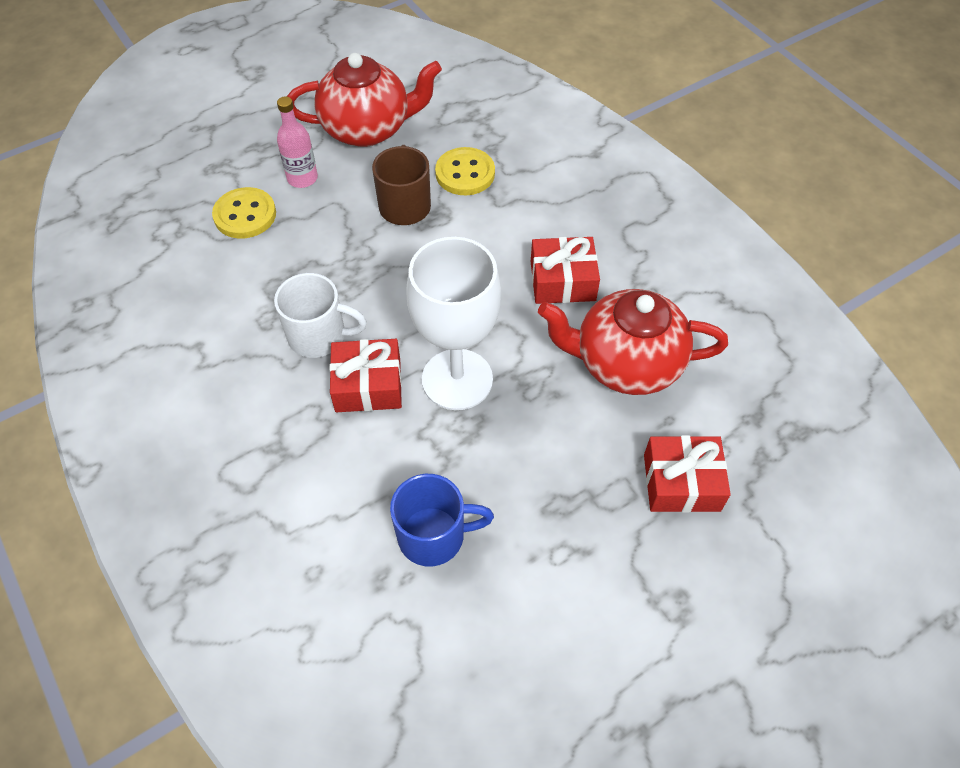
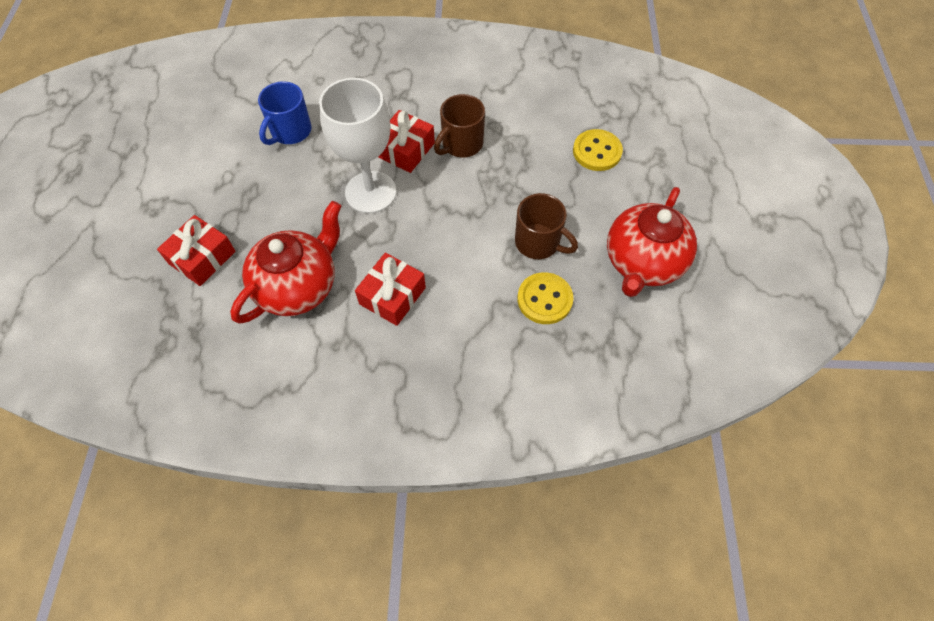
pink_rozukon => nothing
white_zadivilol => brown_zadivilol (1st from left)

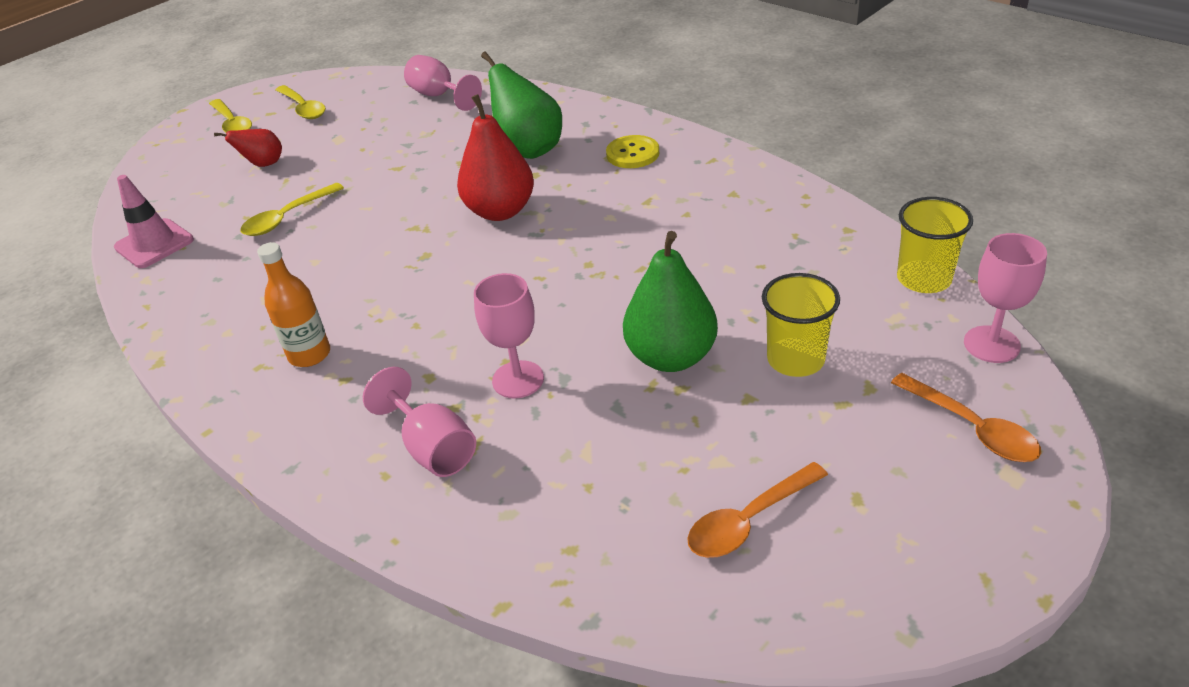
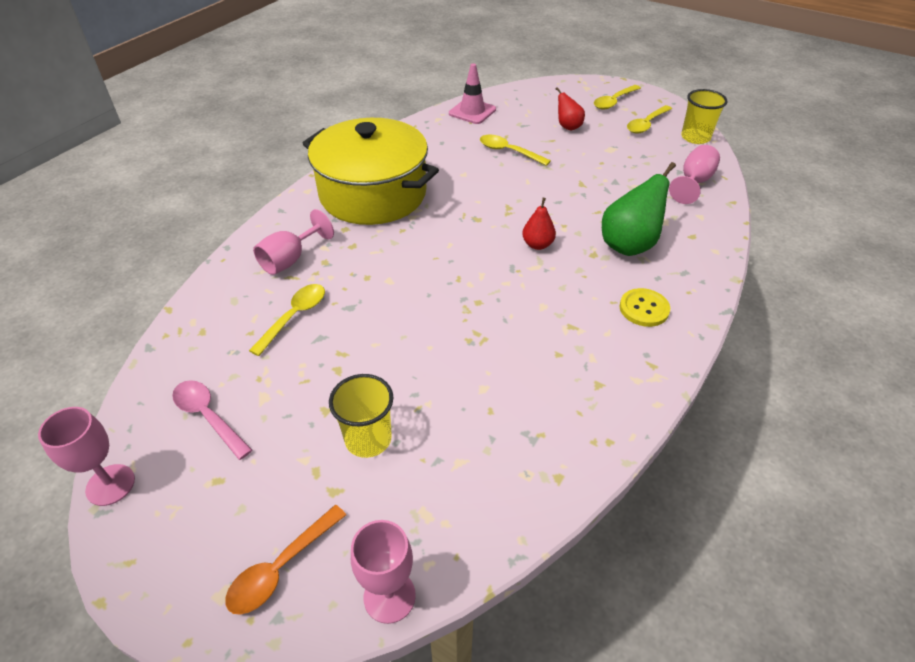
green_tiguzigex (2nd from left) => nothing
nothing => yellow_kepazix (1st from left)
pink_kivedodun (3rd from left in the first image) => pink_kivedodun (1st from left), moved
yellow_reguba (2nd from left), moved
orange_rozukon => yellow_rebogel
orange_kepazix (1st from left) => pink_kepazix
red_tiguzigex (2nd from left in the first image) => red_tiguzigex (1st from left), x0.56

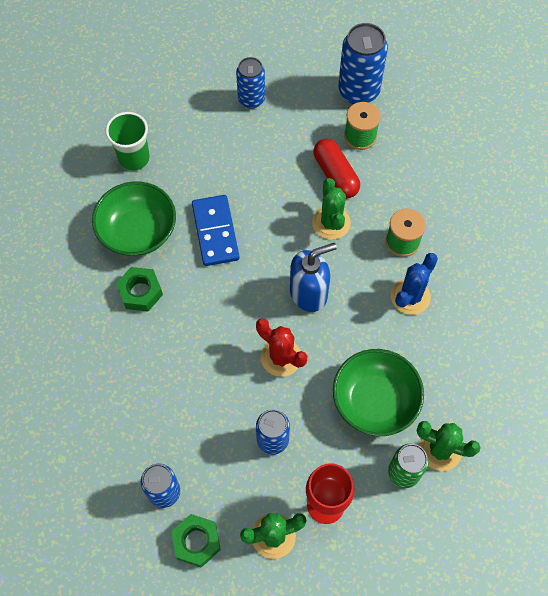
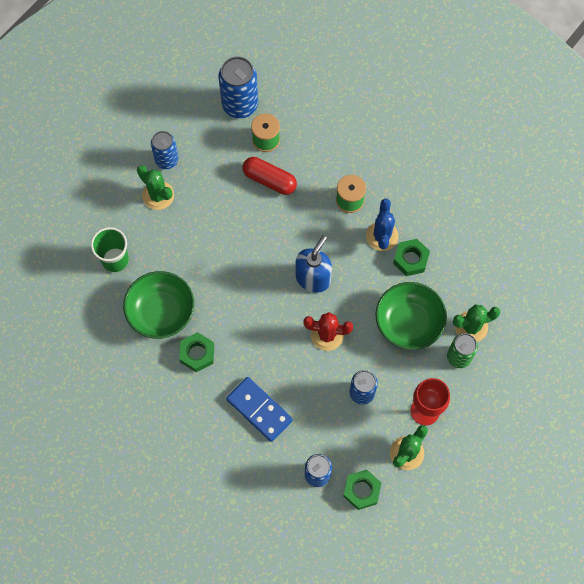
nothing => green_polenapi (3rd from left)
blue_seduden, moved
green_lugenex (2nd from left in the first image) => green_lugenex (1st from left), moved

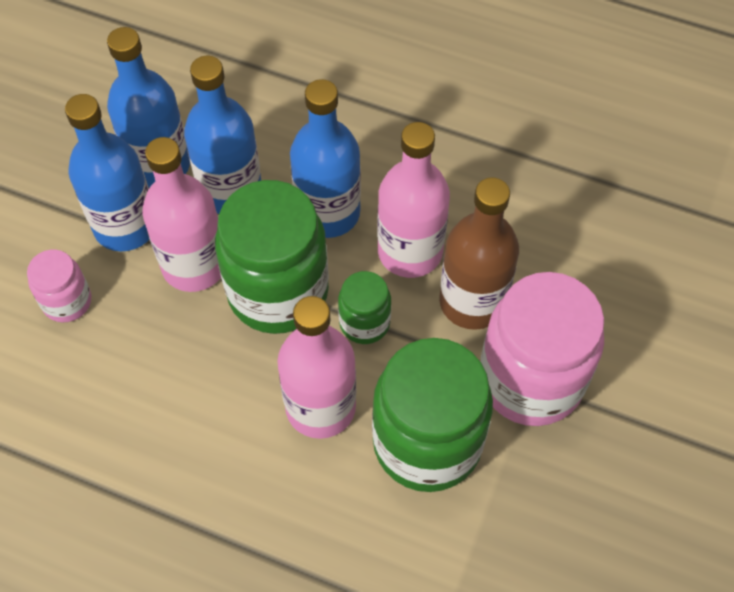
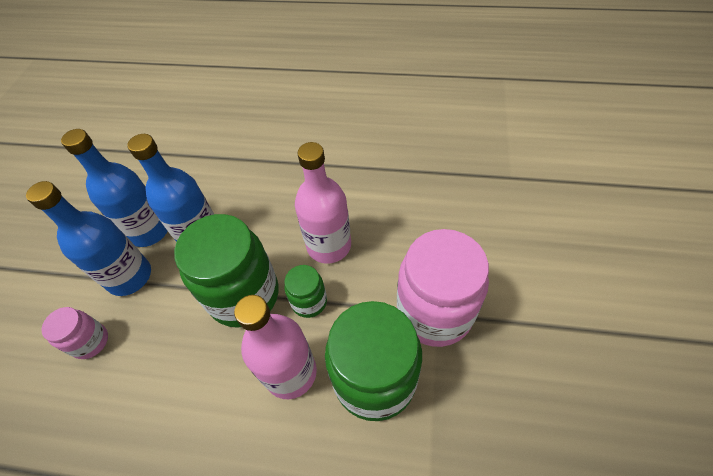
pink_rozukon (1st from left) => nothing
blue_rozukon (4th from left) => nothing
brown_rozukon => nothing

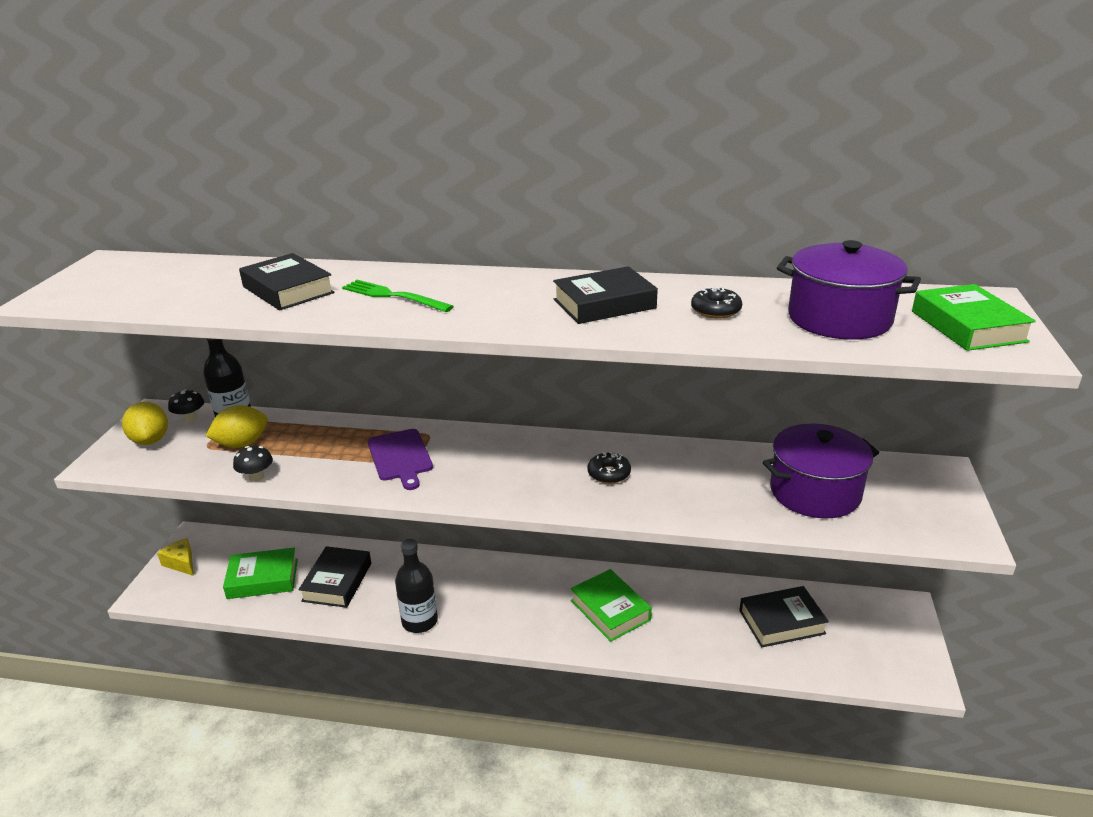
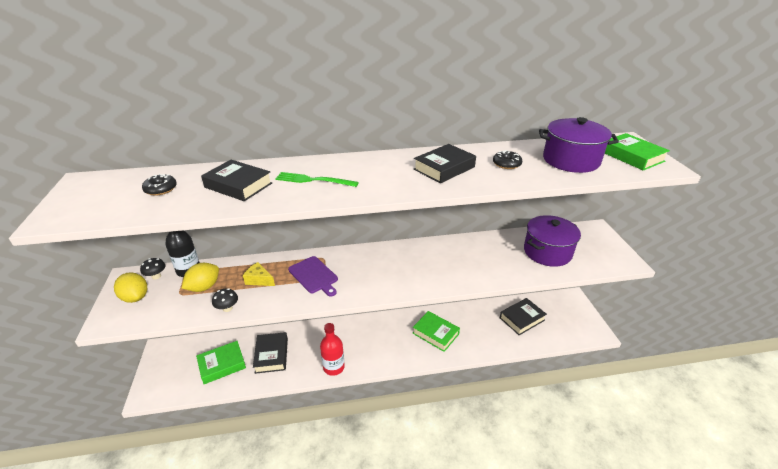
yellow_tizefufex, moved
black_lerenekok (1st from left), moved
black_rozukon (2nd from left) => red_rozukon

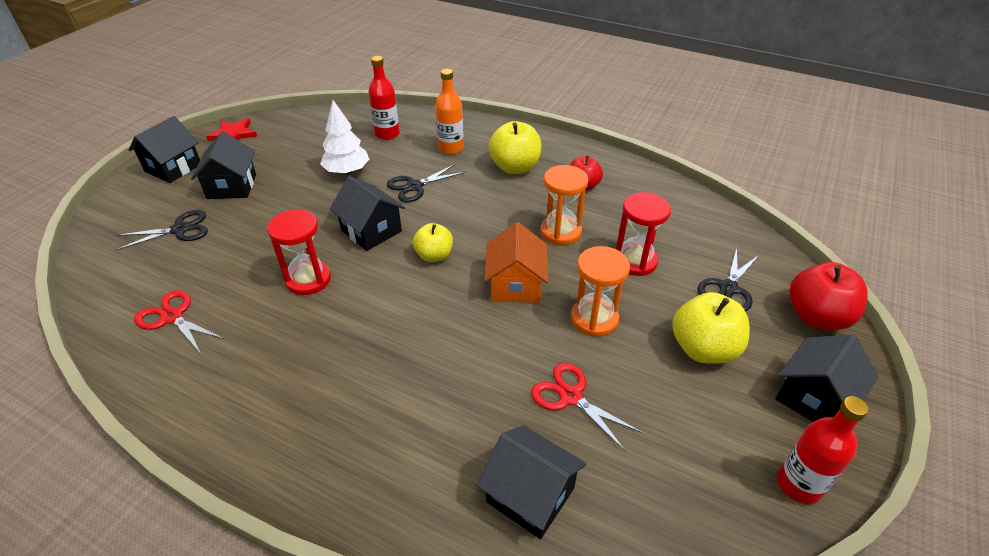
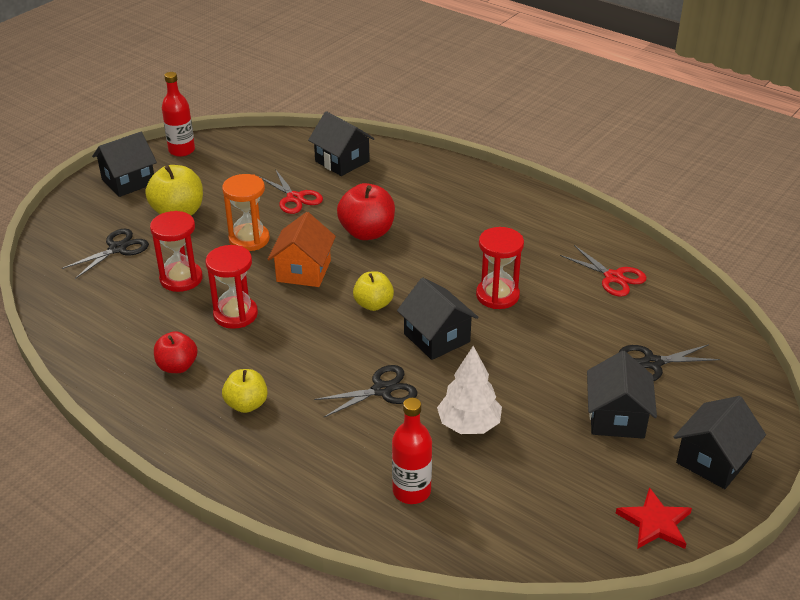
orange_rozukon => nothing
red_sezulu (2nd from left), moved
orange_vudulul (1st from left) => red_vudulul (2nd from left)
yellow_sezulu (2nd from left), x0.64

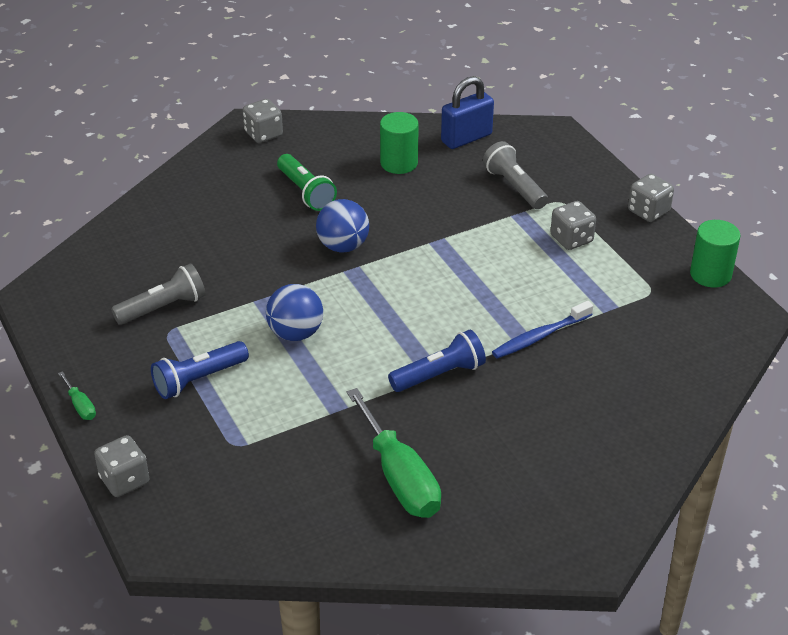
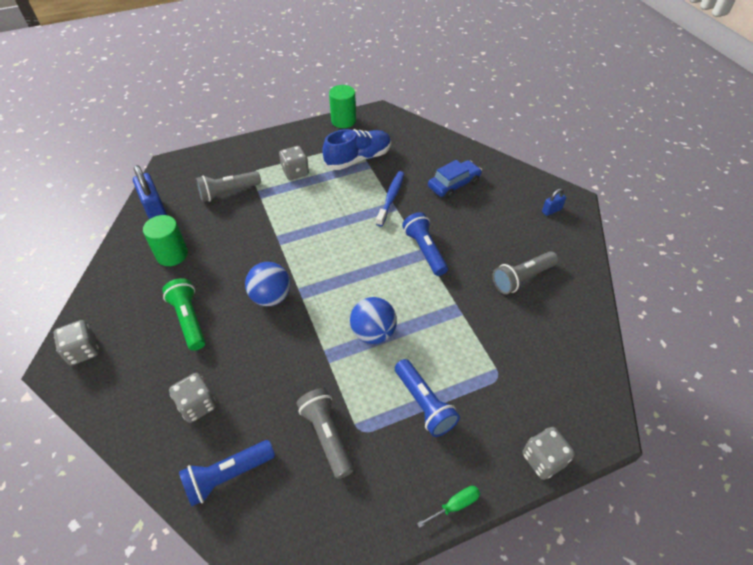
nothing => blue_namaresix (1st from left)
nothing => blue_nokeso
nothing => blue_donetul
nothing => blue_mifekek (2nd from left)
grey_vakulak (4th from left in the first image) => grey_vakulak (2nd from left), moved
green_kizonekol (2nd from left) => grey_namaresix (3rd from left)
green_namaresix, 90 degrees counterclockwise
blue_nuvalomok, 135 degrees counterclockwise

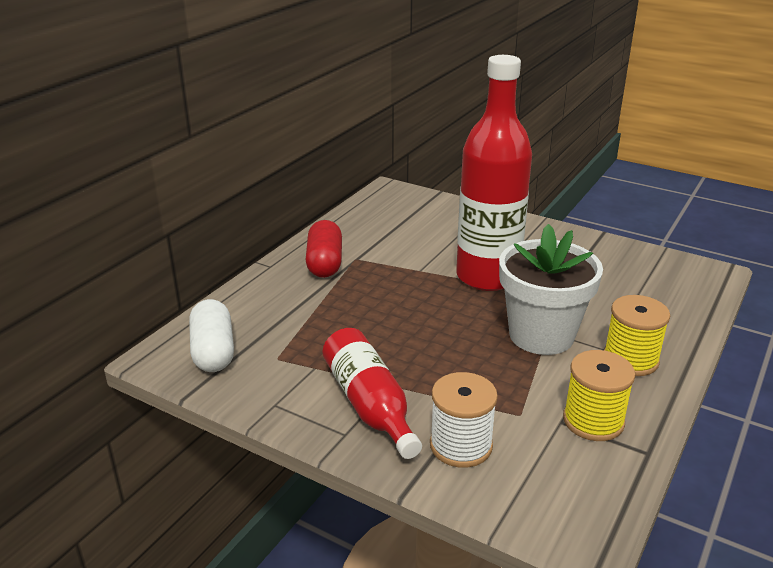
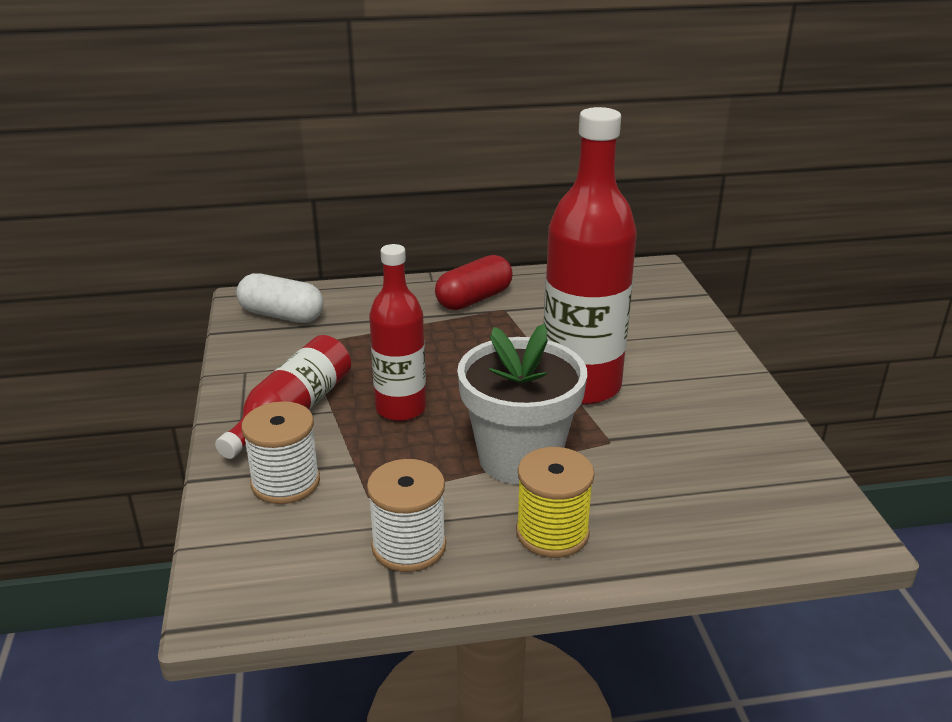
nothing => red_rozukon (2nd from left)
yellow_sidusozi (1st from left) => white_sidusozi (2nd from left)
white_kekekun, 75 degrees clockwise

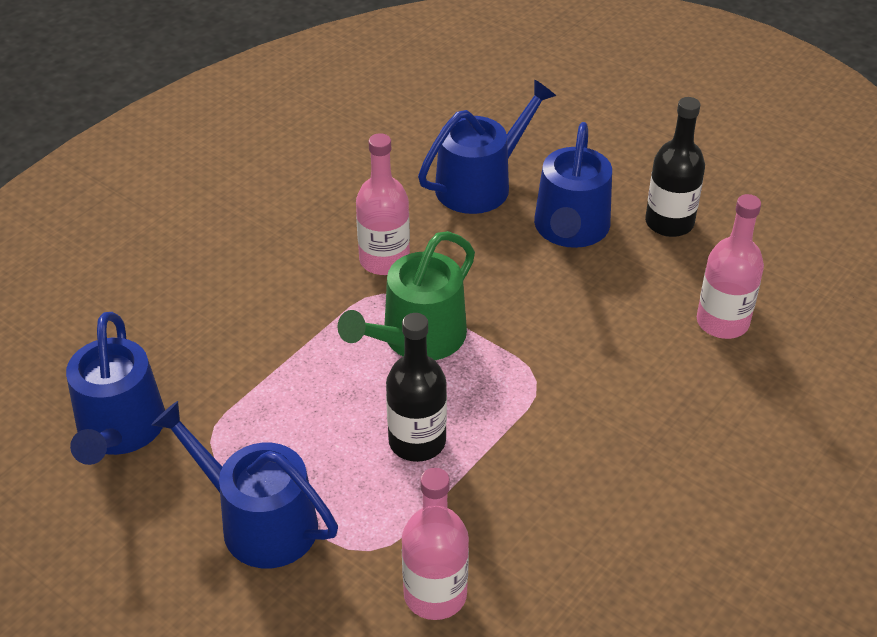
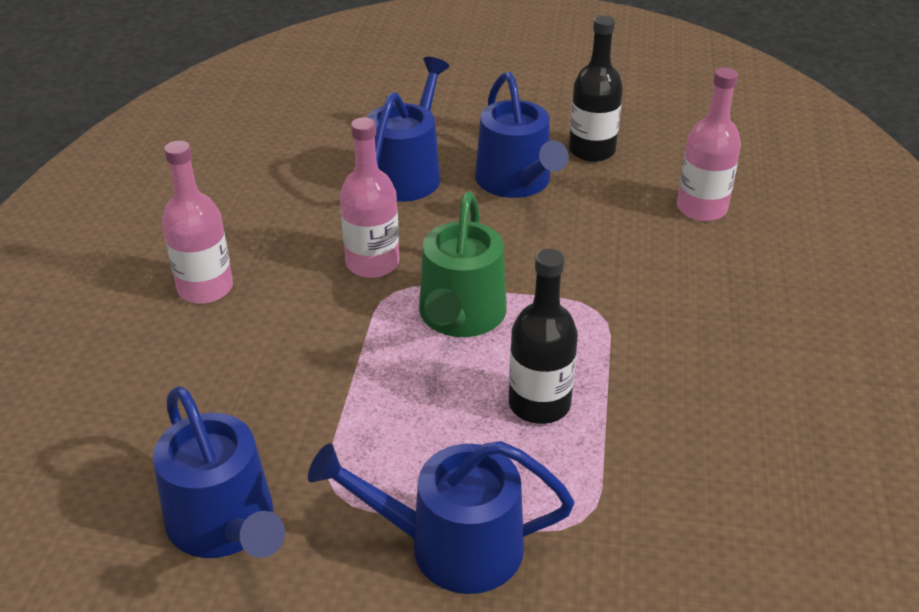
pink_rozukon (2nd from left in the first image) => pink_rozukon (1st from left), moved

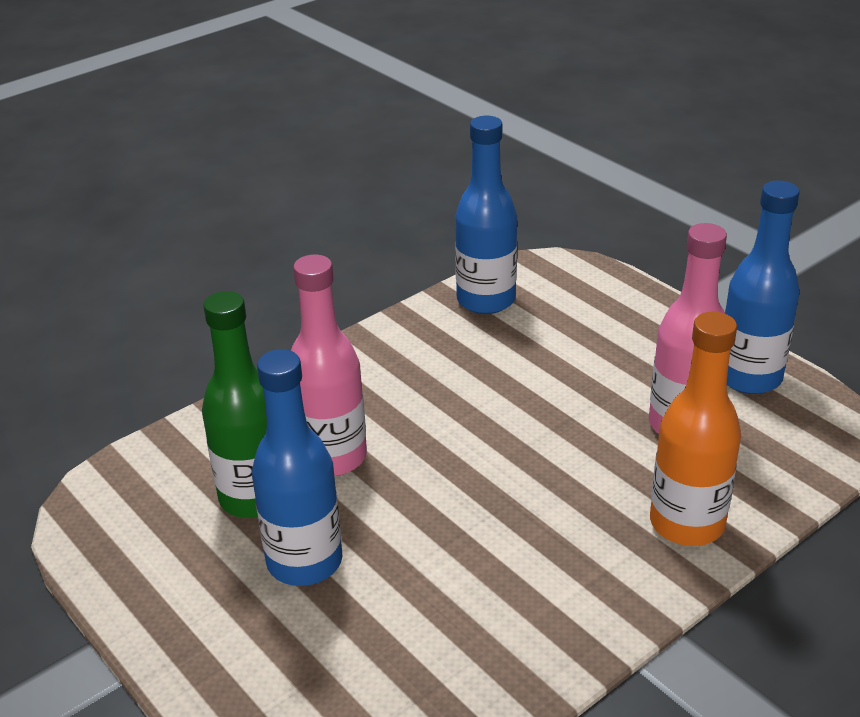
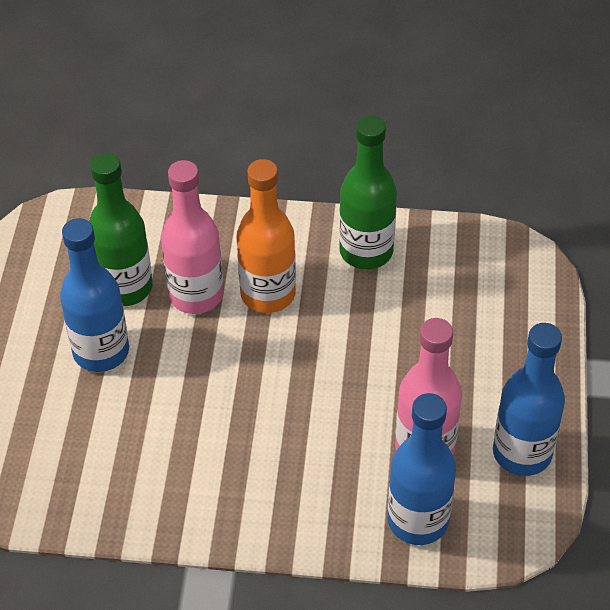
nothing => green_rozukon (2nd from left)
blue_rozukon (2nd from left), moved
orange_rozukon, moved

